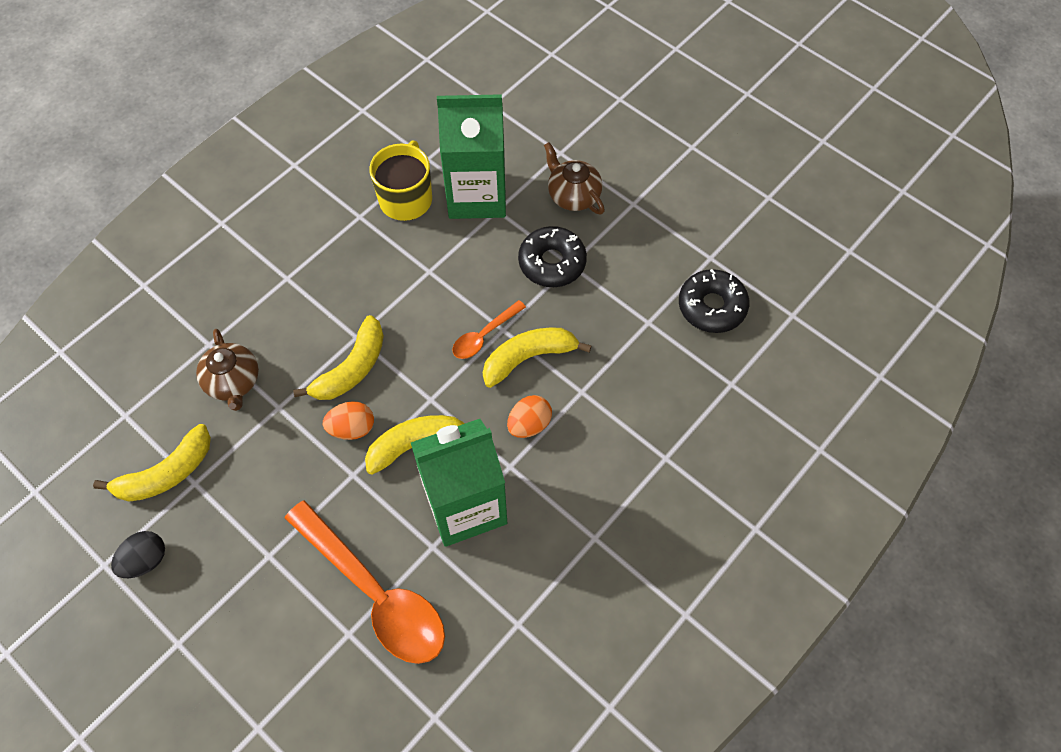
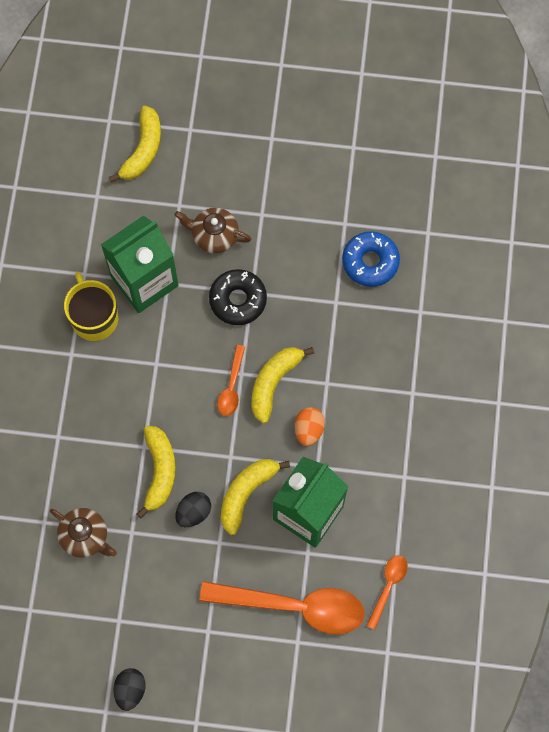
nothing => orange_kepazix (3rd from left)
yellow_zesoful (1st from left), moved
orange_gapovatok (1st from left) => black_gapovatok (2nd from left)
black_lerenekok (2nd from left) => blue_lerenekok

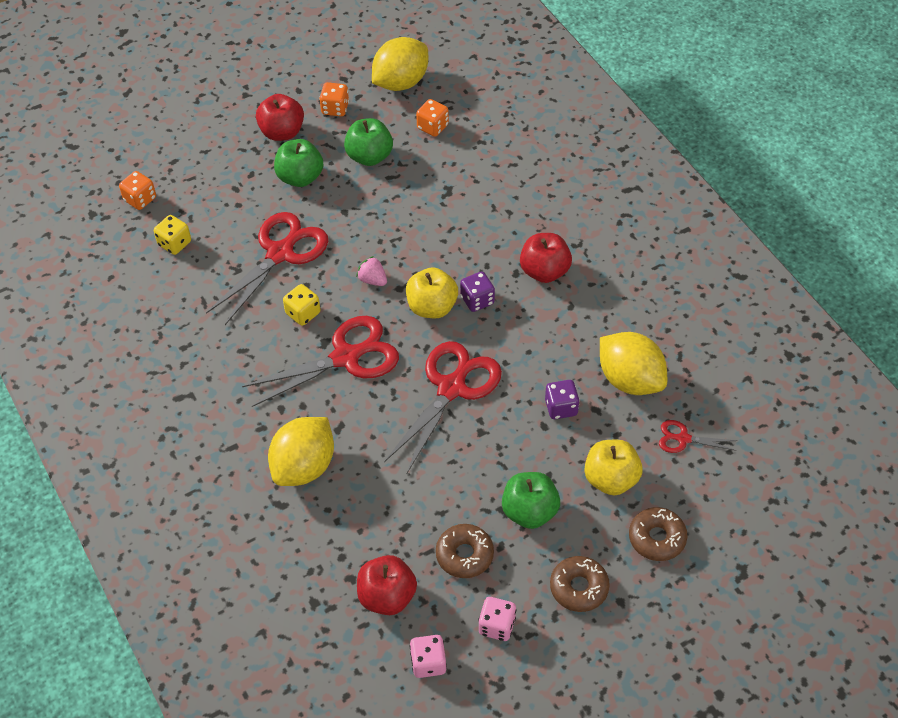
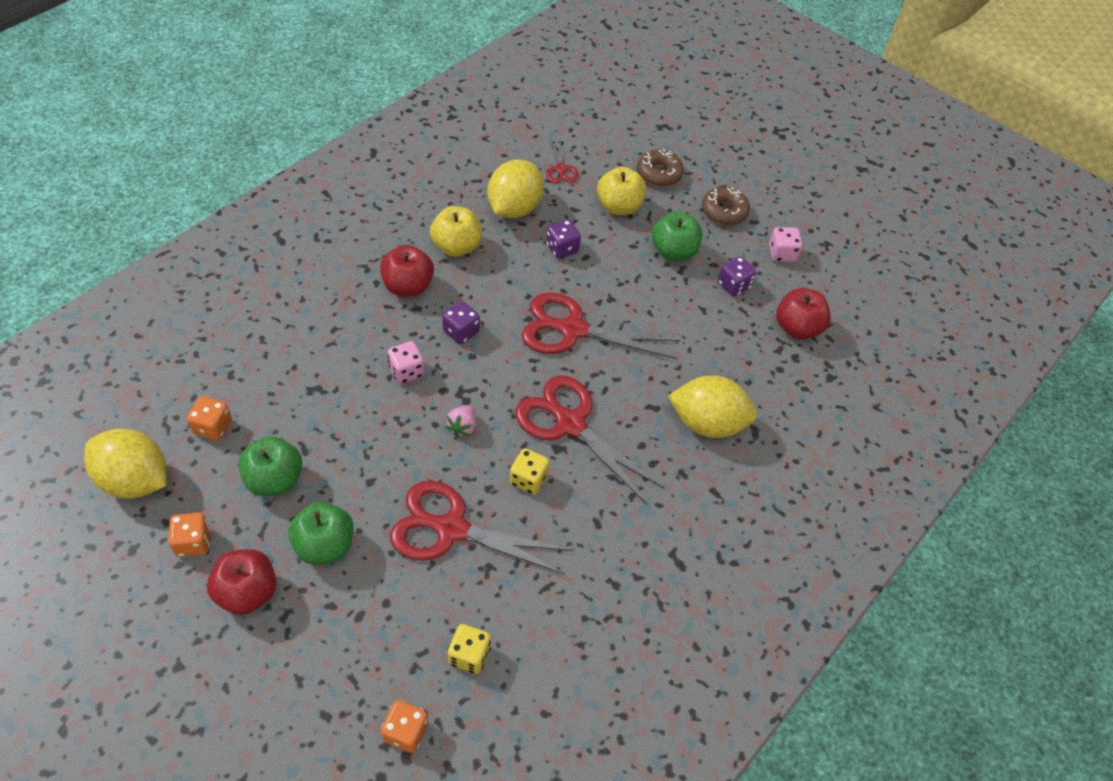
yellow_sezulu (1st from left), moved
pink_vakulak (1st from left), moved
brown_lerenekok (1st from left) => purple_vakulak (3rd from left)

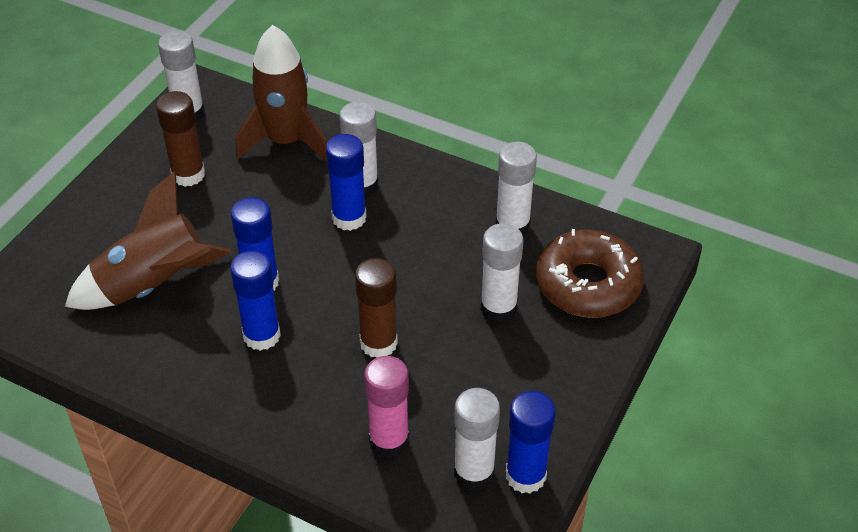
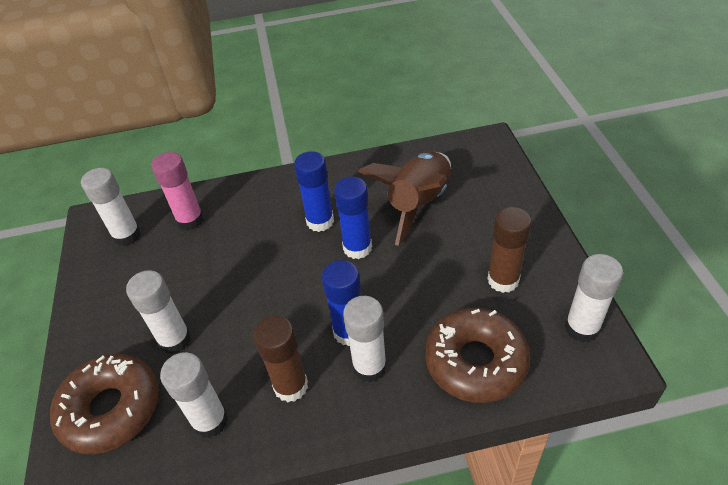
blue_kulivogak (4th from left) => nothing
brown_kulivogak (2nd from left in the first image) => brown_kulivogak (1st from left), moved
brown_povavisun (2nd from left) => brown_lerenekok (2nd from left)

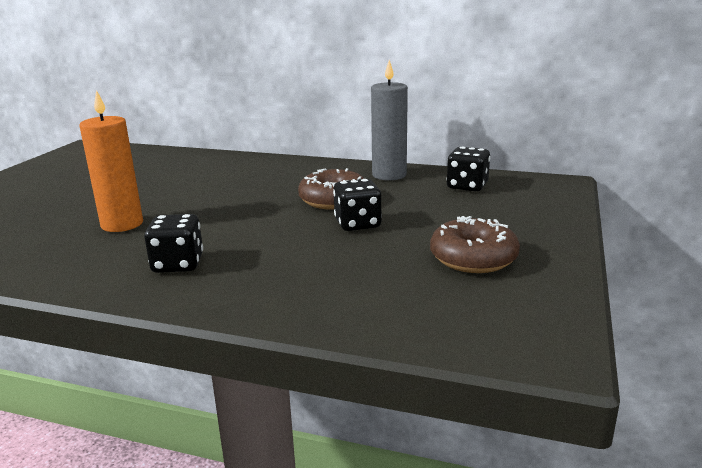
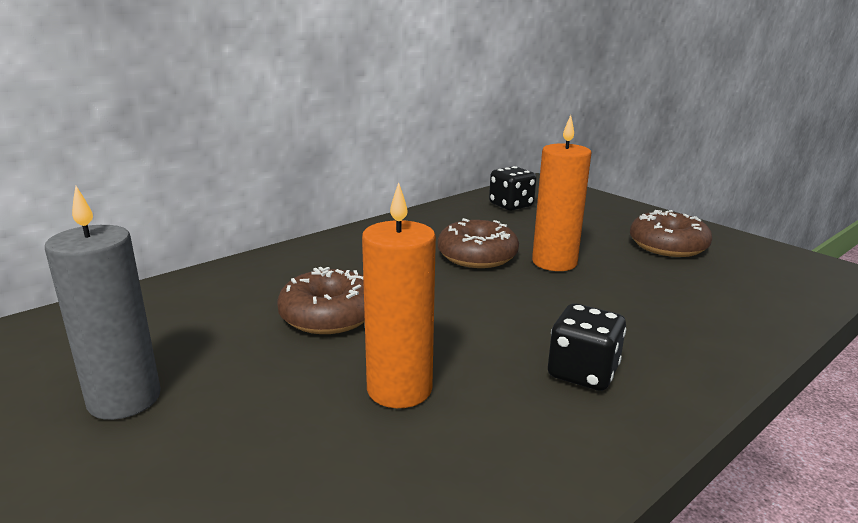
nothing => brown_lerenekok (1st from left)
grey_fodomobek, moved
black_vakulak (2nd from left) => orange_fodomobek (2nd from left)

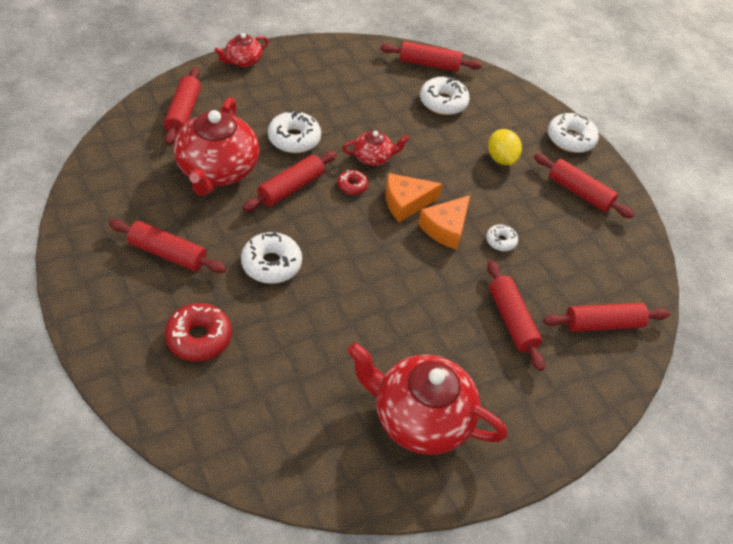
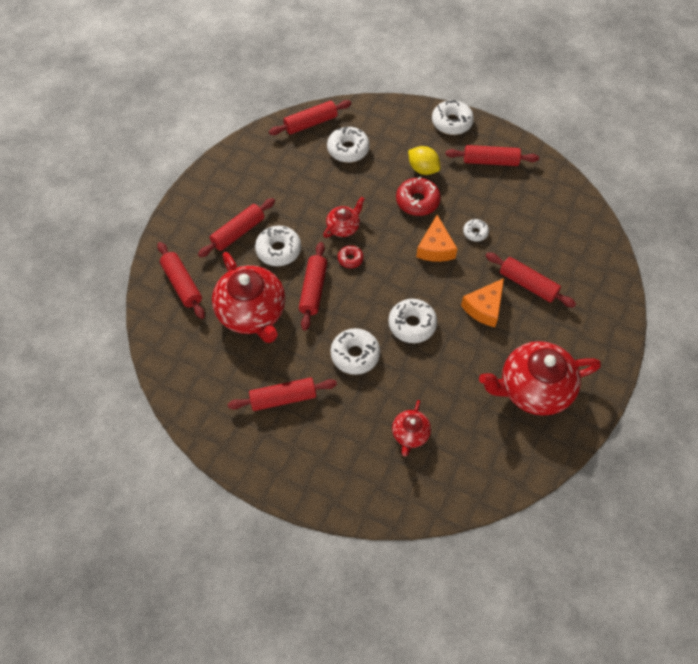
nothing => white_lerenekok (4th from left)
red_lerenekok (1st from left in the first image) => red_lerenekok (2nd from left), moved
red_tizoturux (2nd from left in the first image) => red_tizoturux (3rd from left), moved
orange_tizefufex (1st from left in the first image) => orange_tizefufex (2nd from left), moved
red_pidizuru (7th from left in the first image) => red_pidizuru (2nd from left), moved

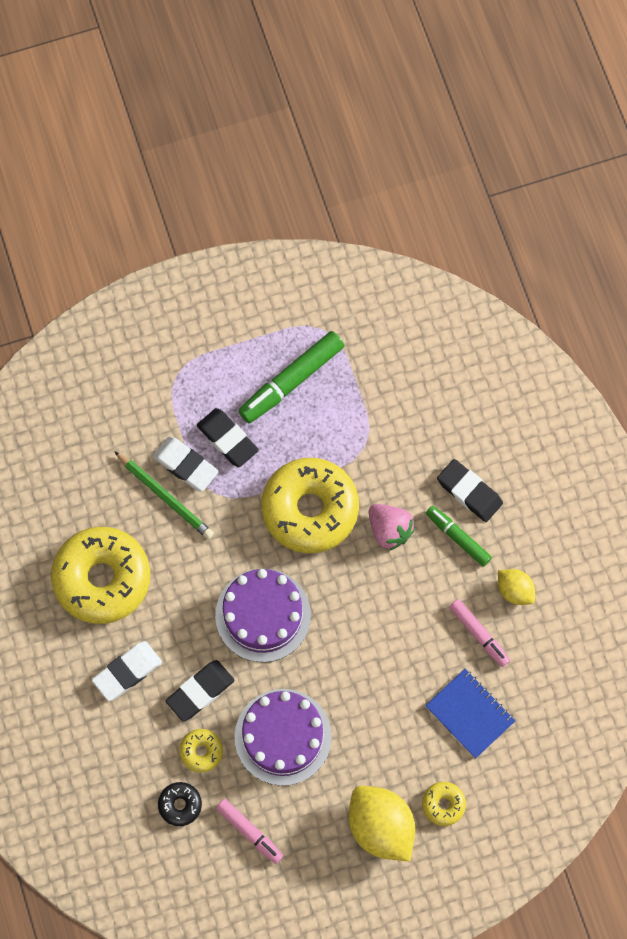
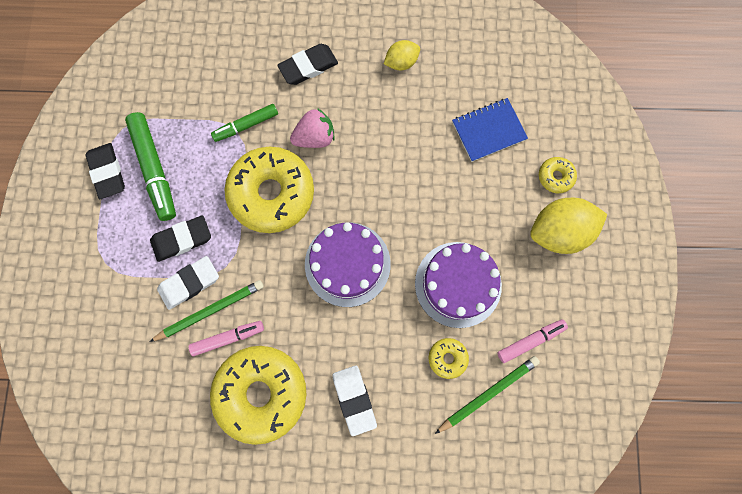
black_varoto (1st from left), moved
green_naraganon (2nd from left), moved
pink_naraganon (2nd from left in the first image) => pink_naraganon (1st from left), moved
black_lerenekok => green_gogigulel (2nd from left)

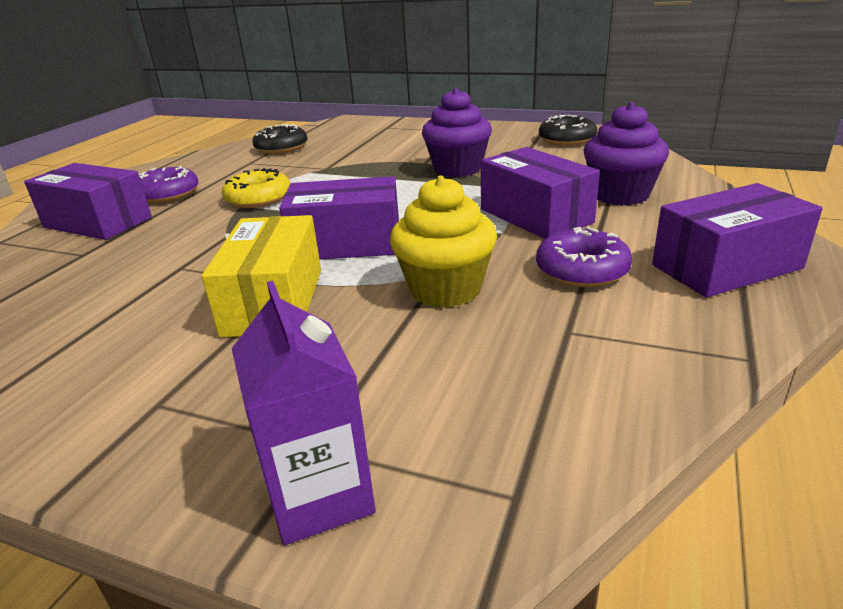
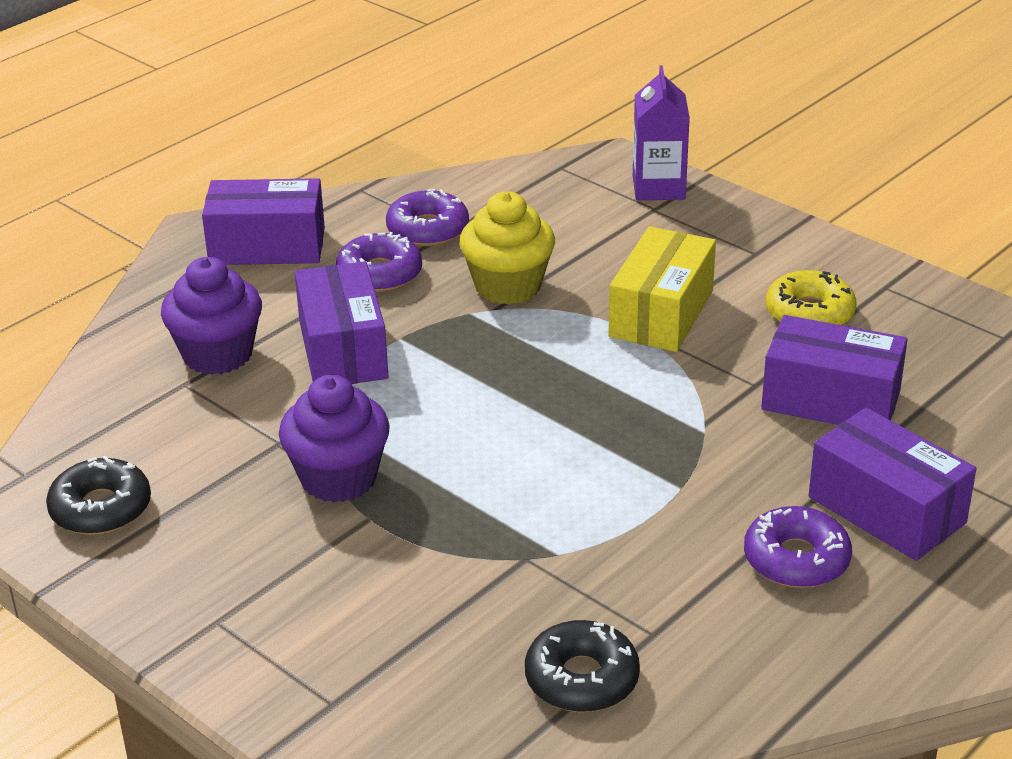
nothing => purple_lerenekok (2nd from left)
yellow_lerenekok, moved
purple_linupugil (2nd from left in the first image) => purple_linupugil (3rd from left), moved

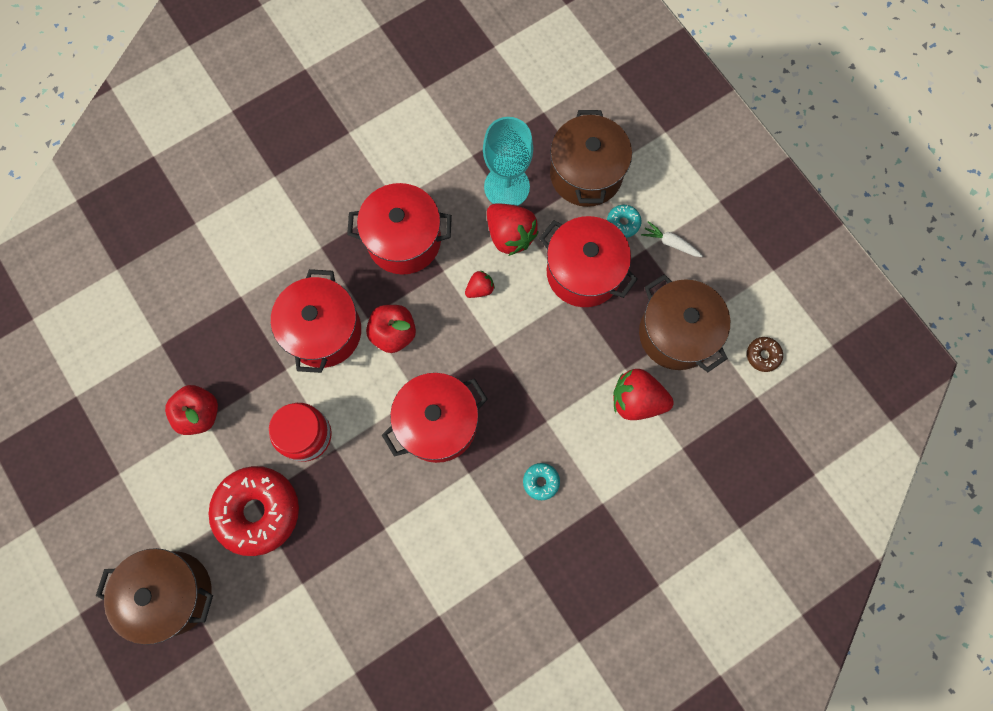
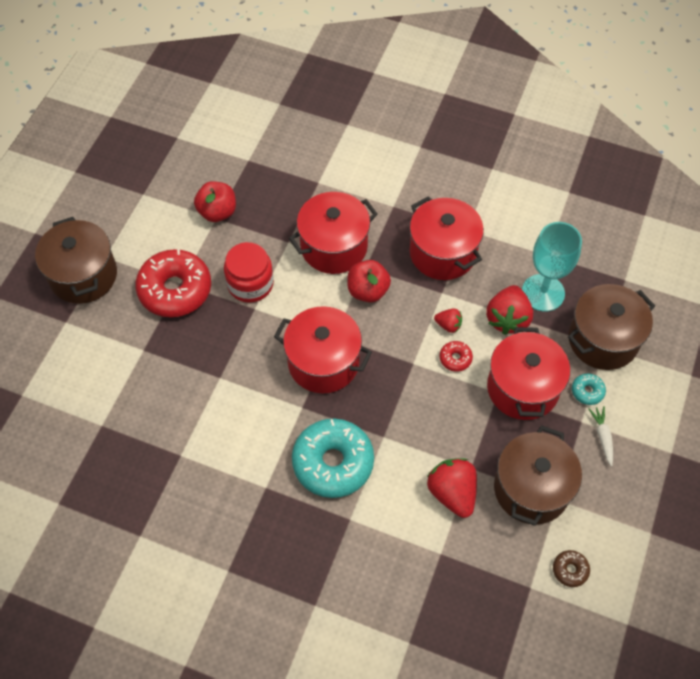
nothing => red_lerenekok (2nd from left)
turquoise_lerenekok (1st from left), x2.34

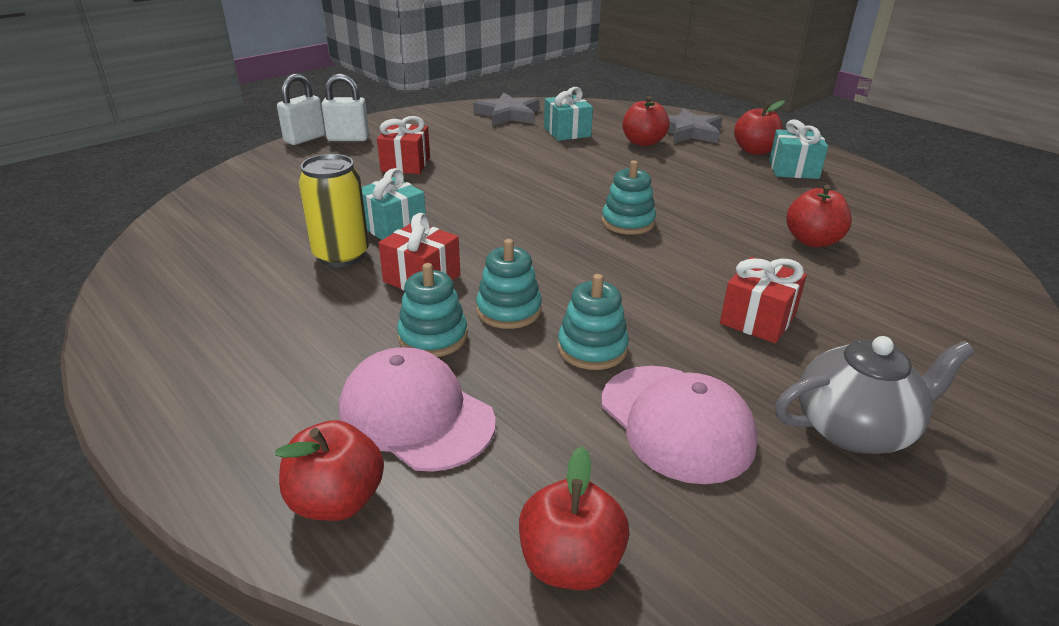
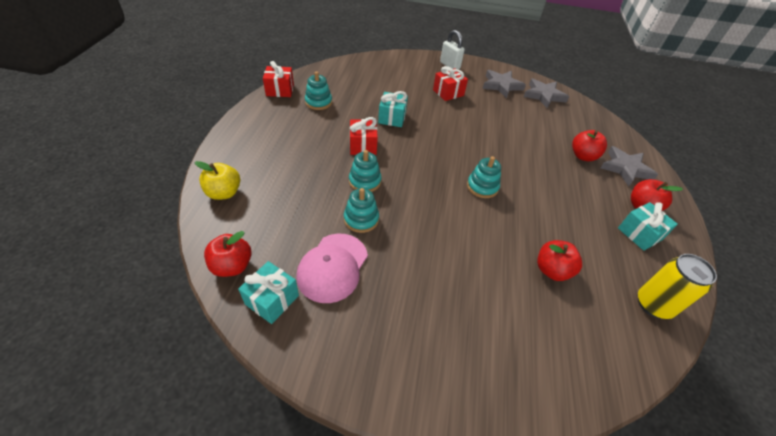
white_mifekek (1st from left) => nothing
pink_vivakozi (1st from left) => nothing
grey_tizoturux => nothing
nothing => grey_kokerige (1st from left)
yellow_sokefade, moved
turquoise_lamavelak (1st from left), moved
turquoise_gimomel (2nd from left in the first image) => turquoise_gimomel (1st from left), moved
red_gimomel (3rd from left in the first image) => red_gimomel (1st from left), moved
red_sezulu (1st from left) => yellow_sezulu

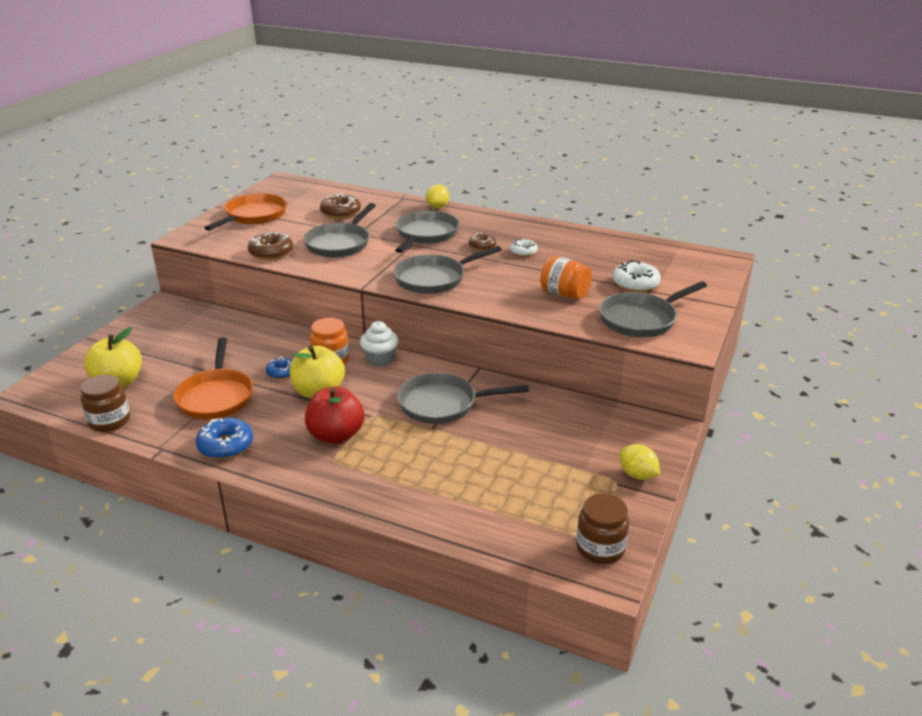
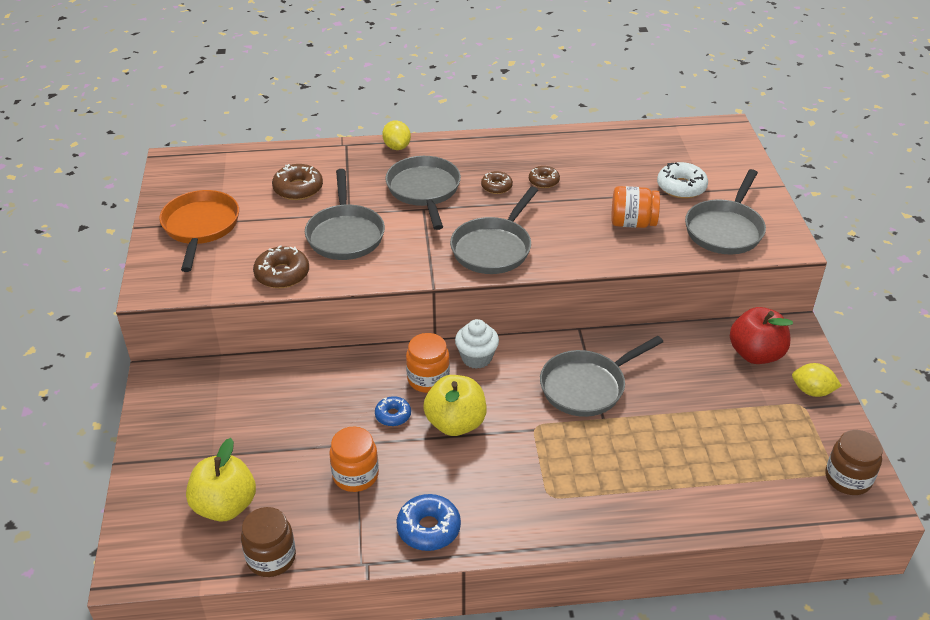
red_sezulu, moved
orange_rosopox (1st from left) => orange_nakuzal (1st from left)
white_lerenekok (1st from left) => brown_lerenekok (4th from left)

